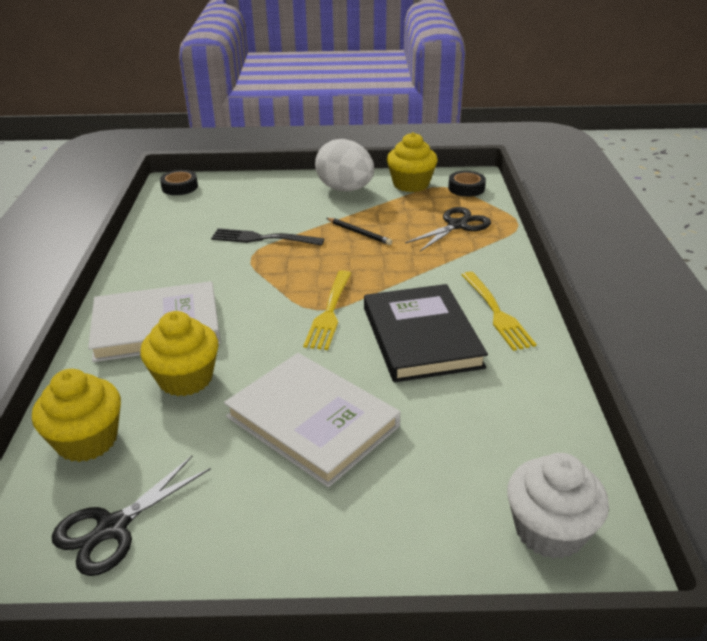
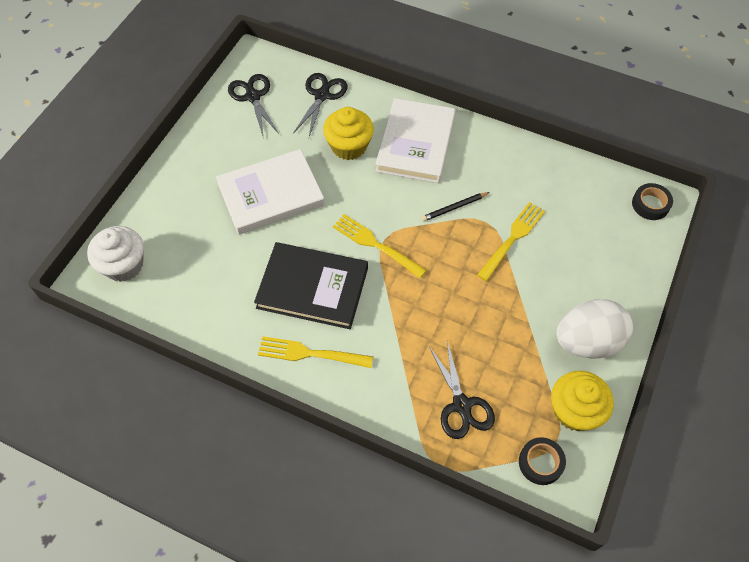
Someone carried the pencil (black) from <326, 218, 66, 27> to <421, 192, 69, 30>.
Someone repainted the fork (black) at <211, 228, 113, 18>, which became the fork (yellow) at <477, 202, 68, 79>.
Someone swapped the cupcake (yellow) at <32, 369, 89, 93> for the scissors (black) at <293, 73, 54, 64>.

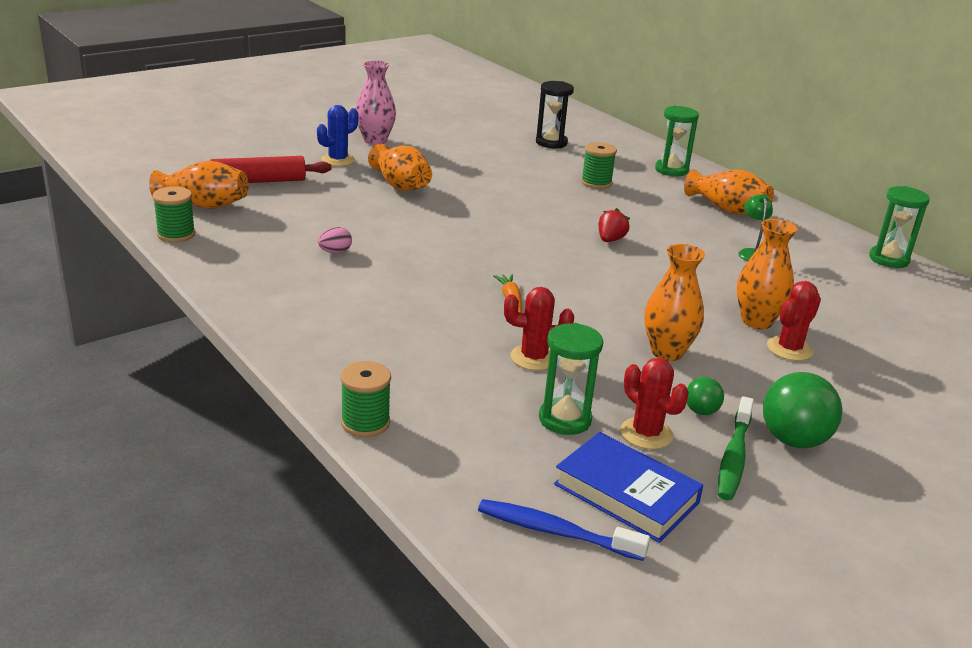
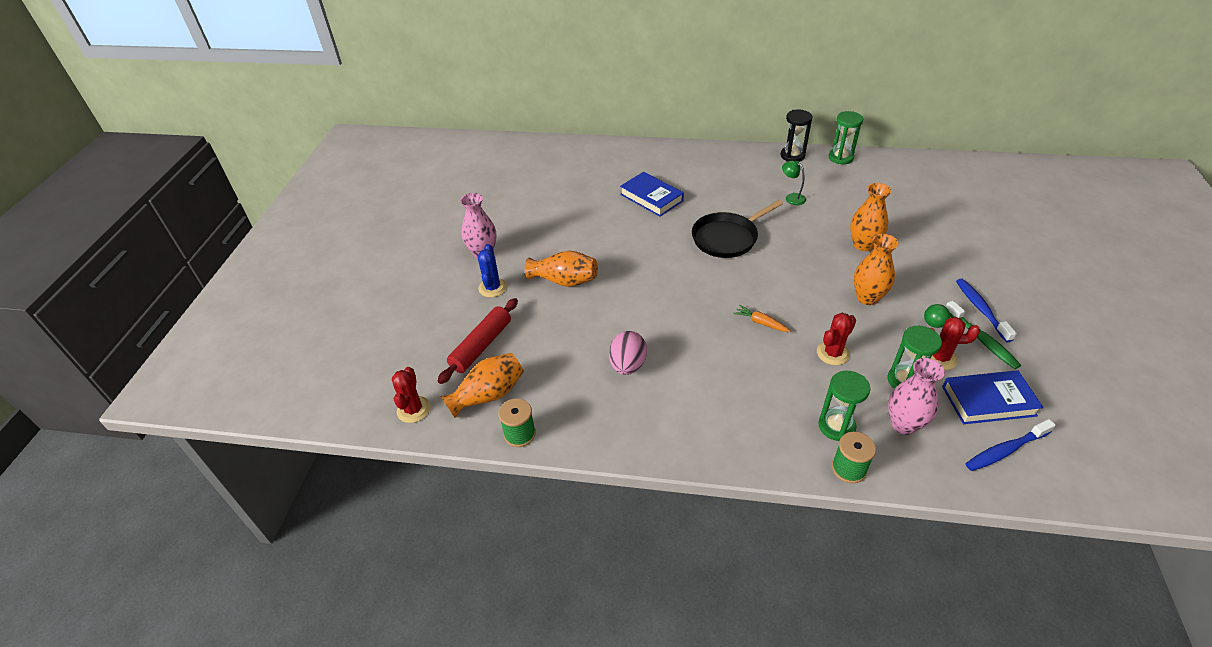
Someone carried the hourglass (black) from <536, 81, 38, 67> to <780, 109, 33, 53>.
Someone carried the hourglass (green) from <655, 106, 44, 70> to <818, 371, 52, 70>.
Someone swapped the spool (green) at <581, 142, 36, 47> for the book (blue) at <620, 172, 64, 45>.
Someone took away the vase (orange) at <684, 170, 90, 45>.
Someone swapped the strawberry (red) at <599, 208, 31, 34> for the pan (black) at <692, 200, 91, 58>.
Someone scaled the egg (pink) at <318, 227, 34, 27> by 1.79.
Someone carried the cactus (red) from <767, 281, 54, 80> to <392, 367, 39, 56>.
Someone swapped the ball (green) at <763, 372, 80, 76> for the toothbrush (blue) at <956, 278, 61, 64>.
Someone put down the vase (pink) at <888, 358, 57, 77>.

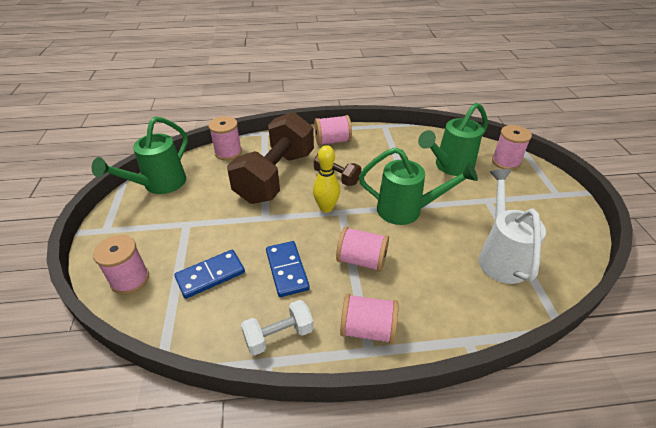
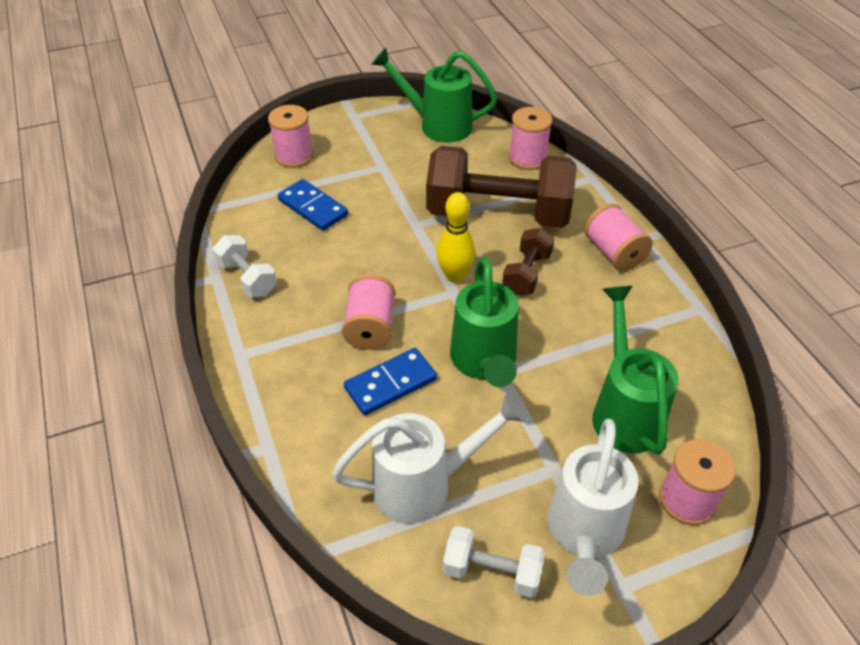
Someone rotated the watering can (green) at <418, 103, 70, 73> by 45 degrees clockwise.
Someone carried the domino (blue) from <266, 241, 44, 56> to <344, 348, 93, 68>.
Someone took away the spool (pink) at <340, 293, 58, 51>.
Someone put down the watering can (white) at <547, 419, 91, 177>.
Someone put down the dumbbell (white) at <443, 526, 102, 72>.

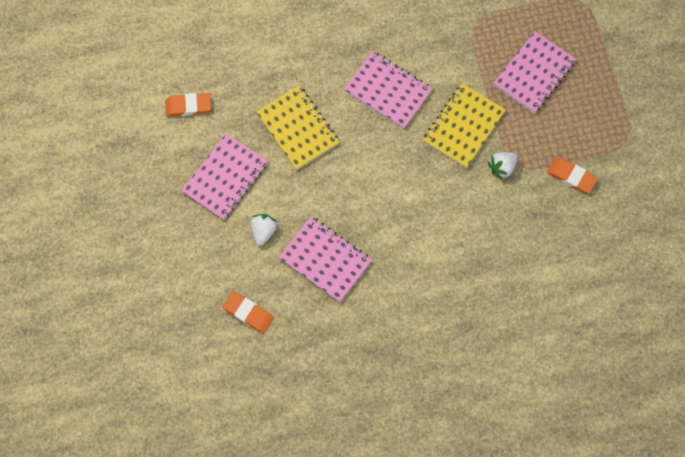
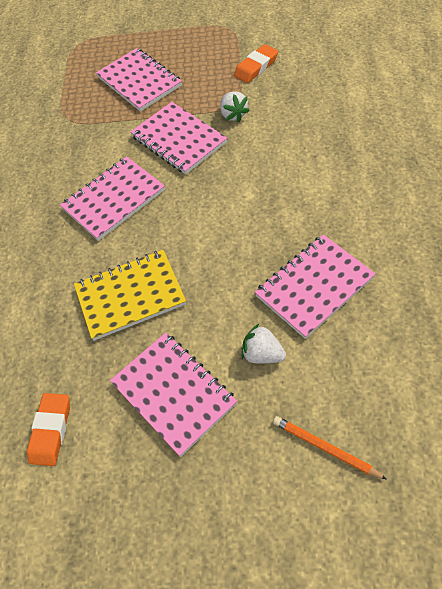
Someone repainted the notebook (yellow) at <423, 84, 82, 84>, which became the notebook (pink) at <130, 102, 97, 73>.
Someone took away the eraser (orange) at <223, 291, 51, 43>.
Someone put down the pencil (orange) at <273, 416, 114, 63>.

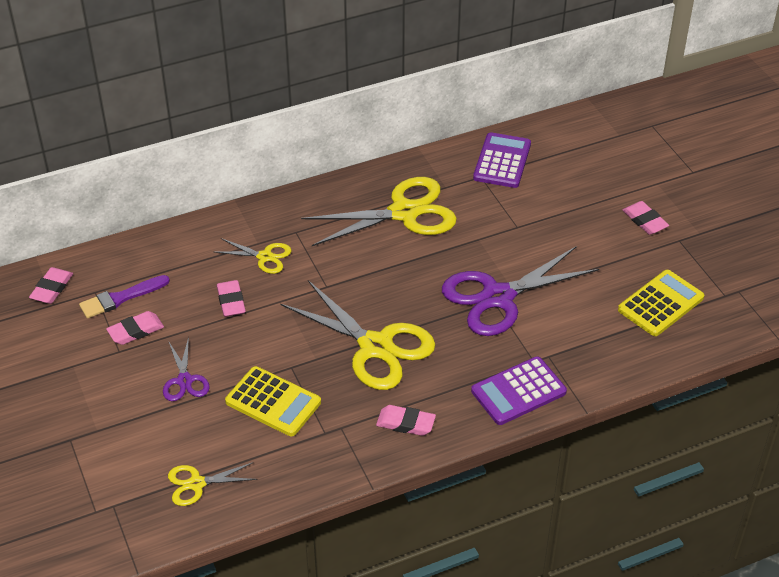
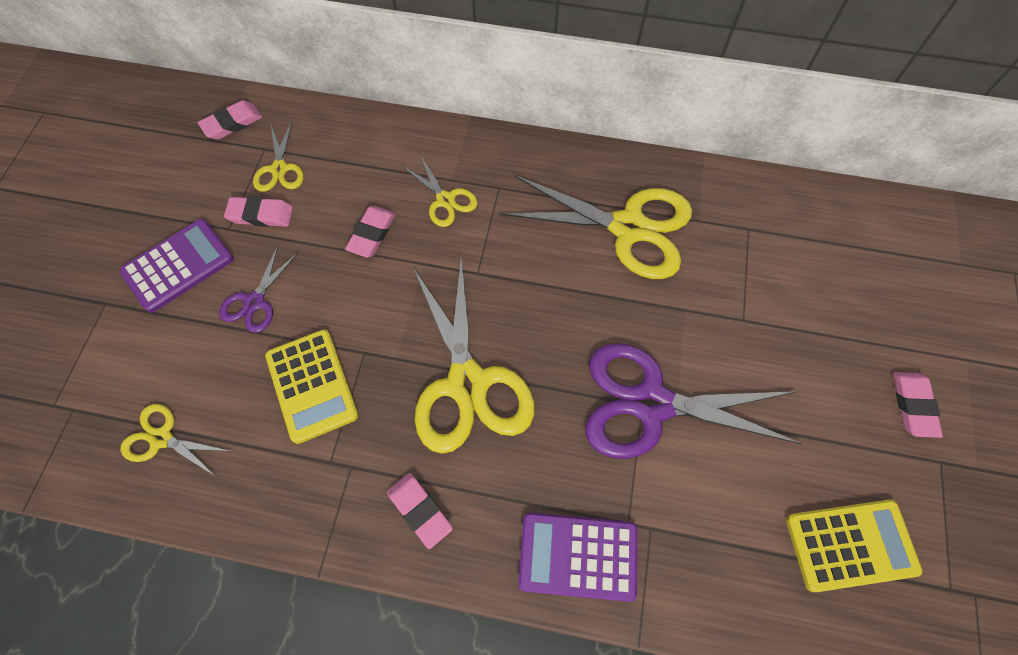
Someone carried the calculator (purple) from <473, 132, 58, 56> to <119, 219, 115, 94>.
Someone swapped the brush (purple) at <79, 275, 91, 44> for the scissors (yellow) at <253, 121, 51, 71>.

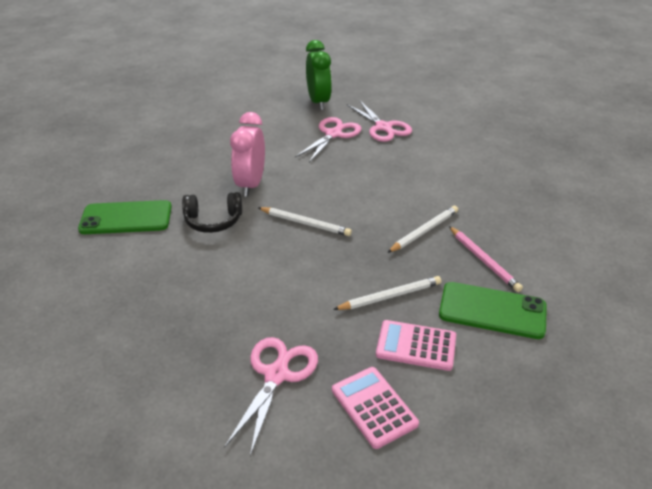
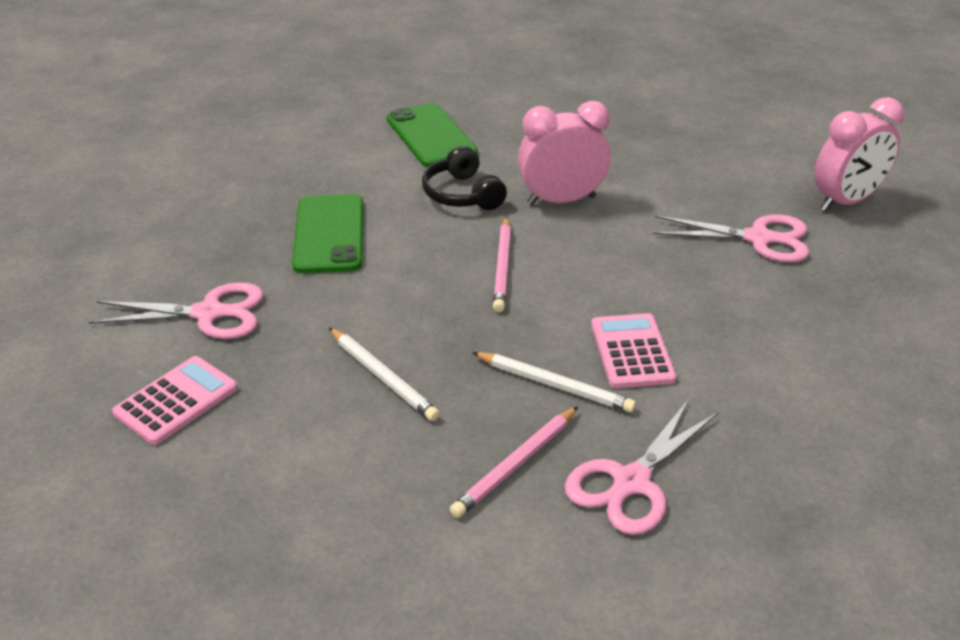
Someone repainted the clock (green) at <306, 40, 26, 70>, which became the clock (pink) at <814, 97, 90, 114>.
Someone carried the scissors (pink) from <347, 100, 65, 42> to <565, 399, 154, 136>.
Someone repainted the pencil (white) at <258, 207, 94, 29>, which became the pencil (pink) at <493, 217, 18, 95>.
Someone carried the phone (green) from <439, 282, 108, 57> to <292, 194, 71, 79>.
Someone carried the calculator (pink) from <376, 320, 80, 51> to <591, 313, 86, 75>.

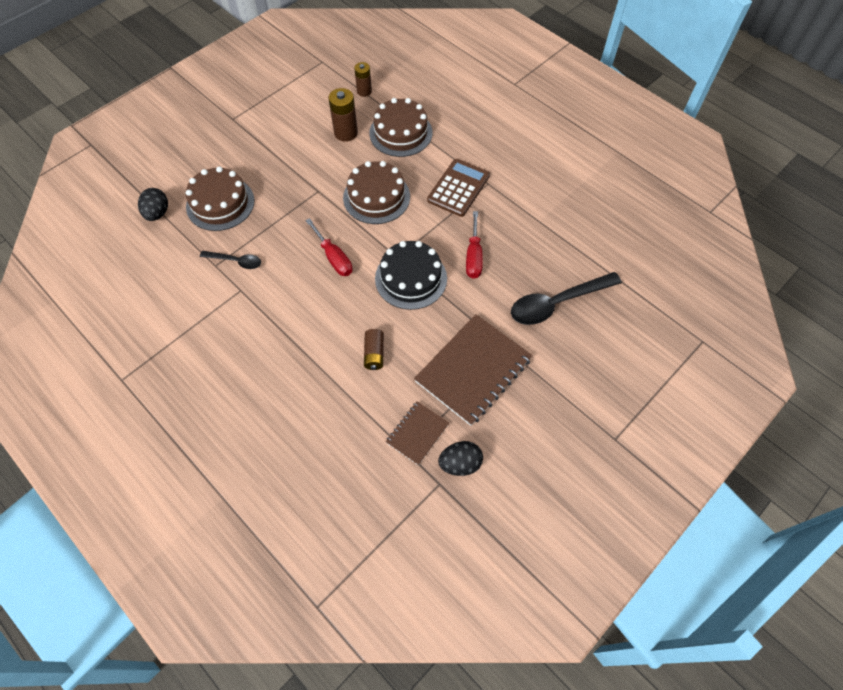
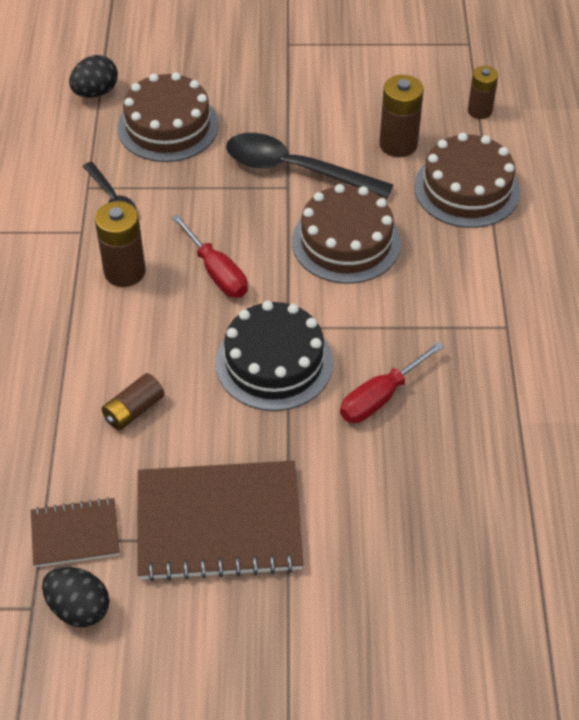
Someone took away the calculator (brown) at <427, 159, 63, 58>.
Someone rotated the screwdriver (red) at <305, 218, 48, 58> by 45 degrees counterclockwise.
Someone carried the spoon (black) from <511, 272, 111, 53> to <226, 133, 167, 66>.
Someone put down the battery (brown) at <95, 201, 50, 86>.

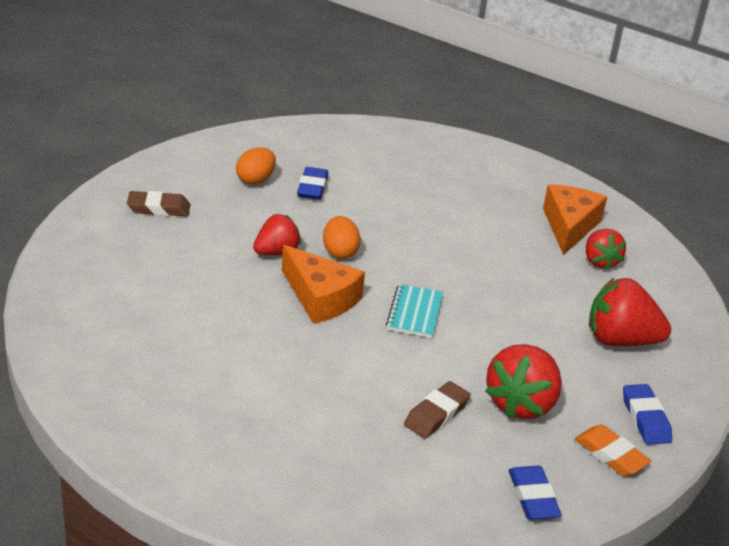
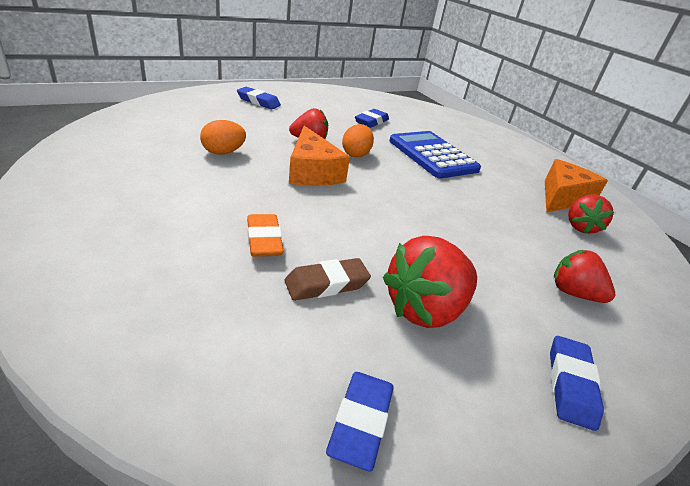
Someone carried the egg (orange) from <236, 147, 40, 38> to <200, 120, 46, 35>.
Someone repainted the eraser (brown) at <127, 191, 63, 25>, which became the eraser (blue) at <237, 87, 44, 22>.
Someone scaled the strawberry (red) at <589, 277, 82, 69> by 0.64.
Someone took away the notebook (turquoise) at <386, 284, 57, 54>.
Someone carried the eraser (orange) from <575, 424, 76, 52> to <247, 214, 37, 43>.
Someone put down the calculator (blue) at <389, 131, 92, 48>.

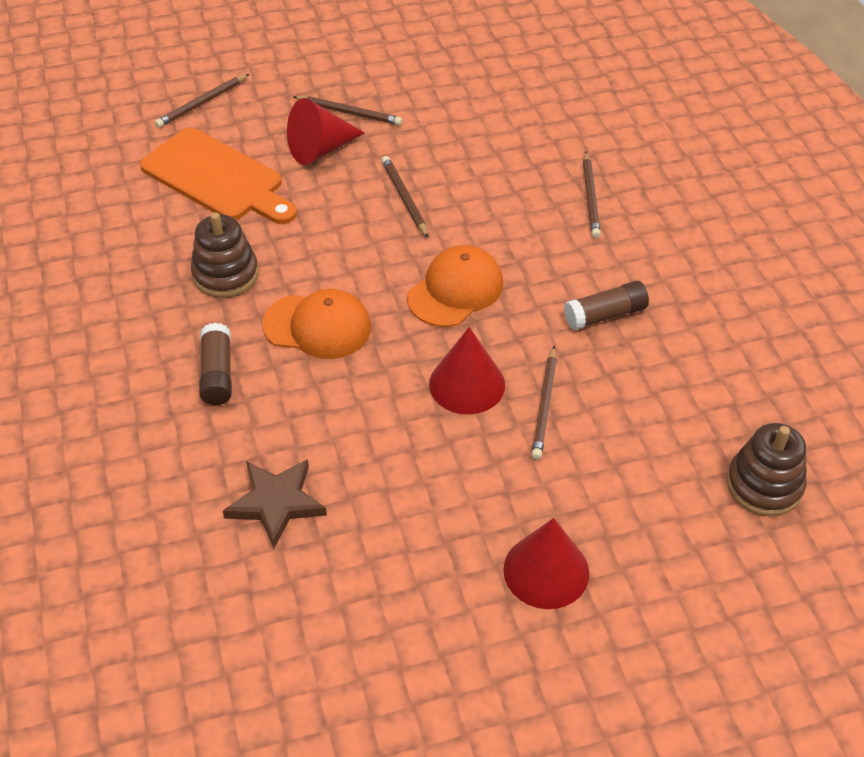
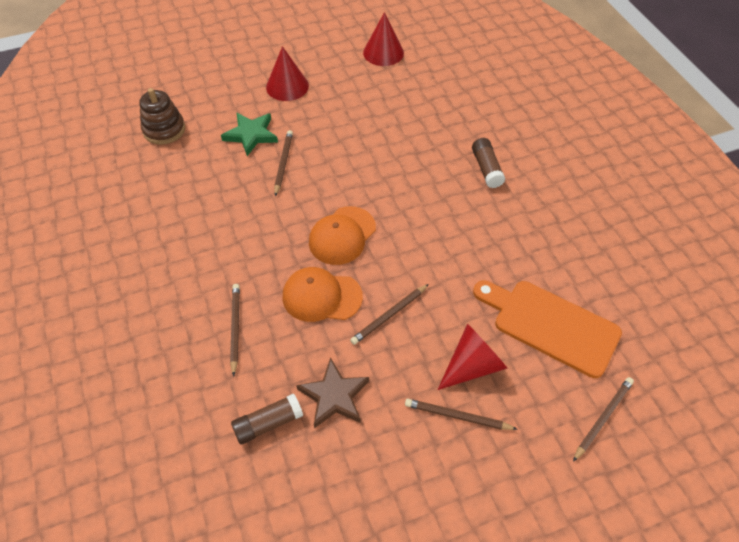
Someone rotated the pencil (brown) at <381, 156, 48, 82> by 75 degrees clockwise.
Someone took away the stacking toy (brown) at <191, 212, 68, 86>.
Someone carried the glue stick (brown) from <564, 281, 85, 49> to <231, 393, 72, 52>.
Someone carried the cap (orange) from <262, 289, 109, 70> to <282, 267, 81, 55>.
Someone carried the cone (red) from <429, 327, 76, 88> to <363, 12, 41, 54>.
Someone carried the star (brown) from <223, 459, 104, 89> to <296, 357, 73, 71>.
Someone put down the star (green) at <221, 113, 57, 43>.

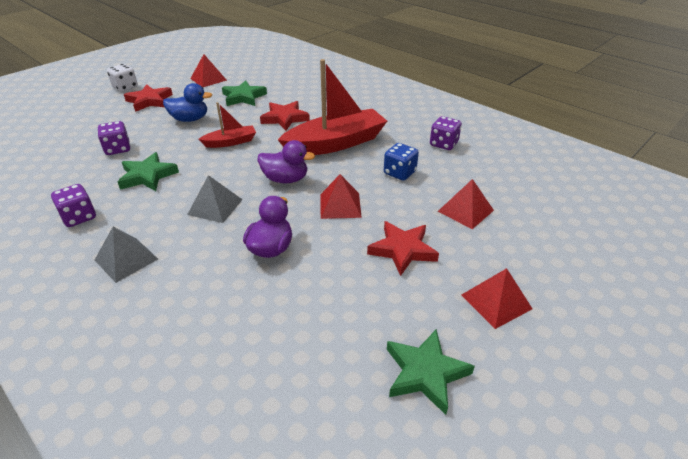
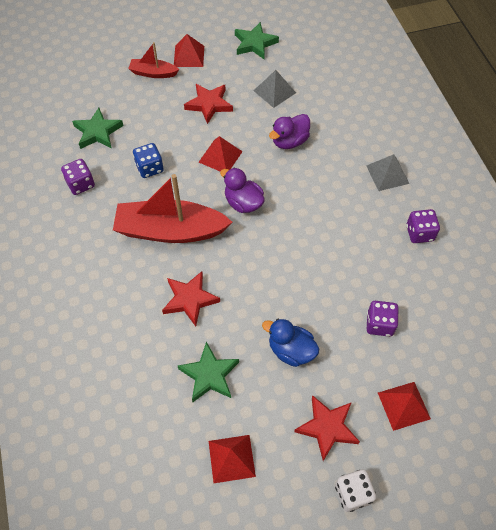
Someone carried the boat (red) from <199, 102, 57, 46> to <128, 42, 51, 36>.
Someone carried the star (green) from <117, 152, 62, 39> to <72, 108, 51, 41>.
Someone carried the pyramid (grey) from <187, 175, 56, 48> to <253, 70, 43, 38>.
Someone carried the pyramid (red) from <438, 179, 56, 50> to <378, 382, 53, 49>.

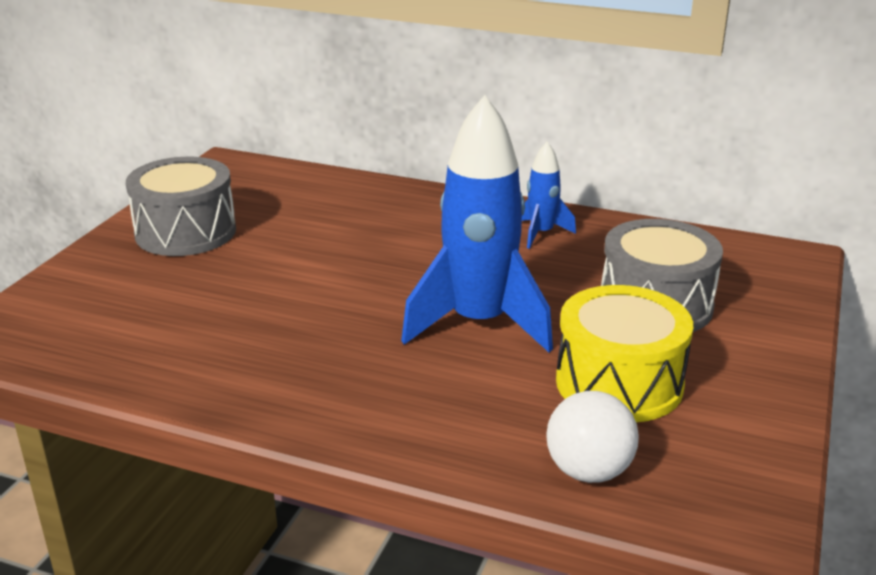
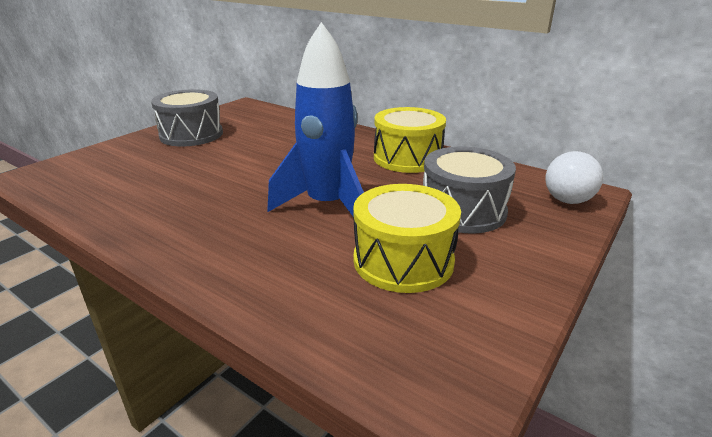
Someone swapped the rocket (blue) at <522, 142, 54, 107> for the drum (yellow) at <374, 107, 72, 66>.
Someone carried the ball (white) from <546, 391, 93, 92> to <546, 151, 57, 53>.

